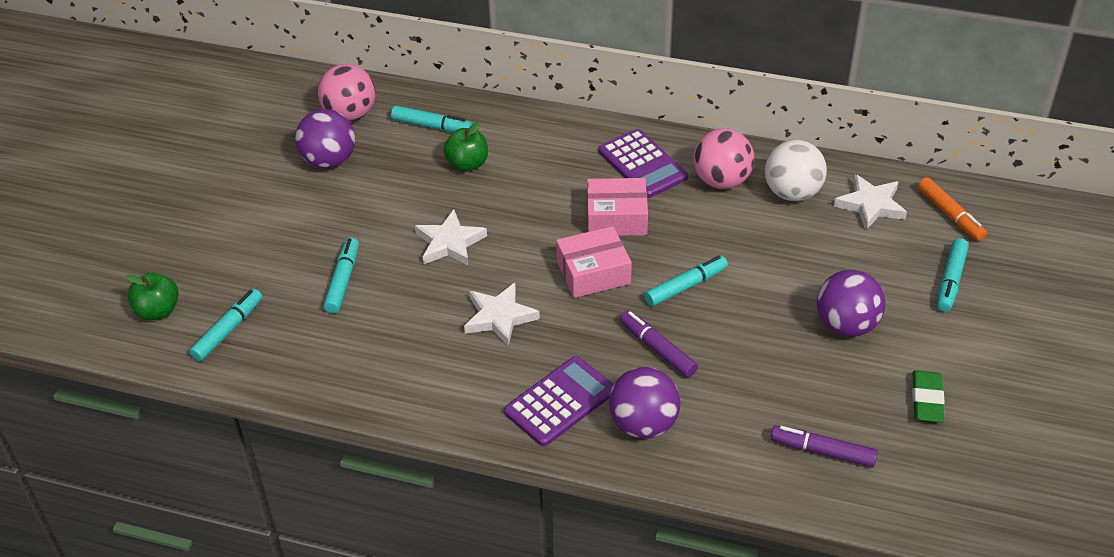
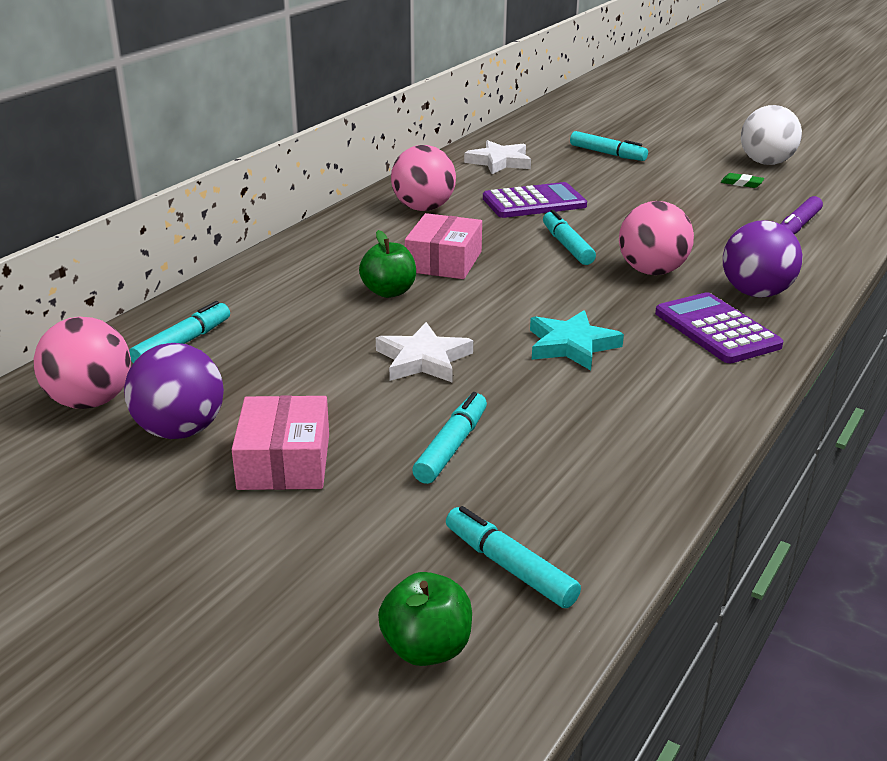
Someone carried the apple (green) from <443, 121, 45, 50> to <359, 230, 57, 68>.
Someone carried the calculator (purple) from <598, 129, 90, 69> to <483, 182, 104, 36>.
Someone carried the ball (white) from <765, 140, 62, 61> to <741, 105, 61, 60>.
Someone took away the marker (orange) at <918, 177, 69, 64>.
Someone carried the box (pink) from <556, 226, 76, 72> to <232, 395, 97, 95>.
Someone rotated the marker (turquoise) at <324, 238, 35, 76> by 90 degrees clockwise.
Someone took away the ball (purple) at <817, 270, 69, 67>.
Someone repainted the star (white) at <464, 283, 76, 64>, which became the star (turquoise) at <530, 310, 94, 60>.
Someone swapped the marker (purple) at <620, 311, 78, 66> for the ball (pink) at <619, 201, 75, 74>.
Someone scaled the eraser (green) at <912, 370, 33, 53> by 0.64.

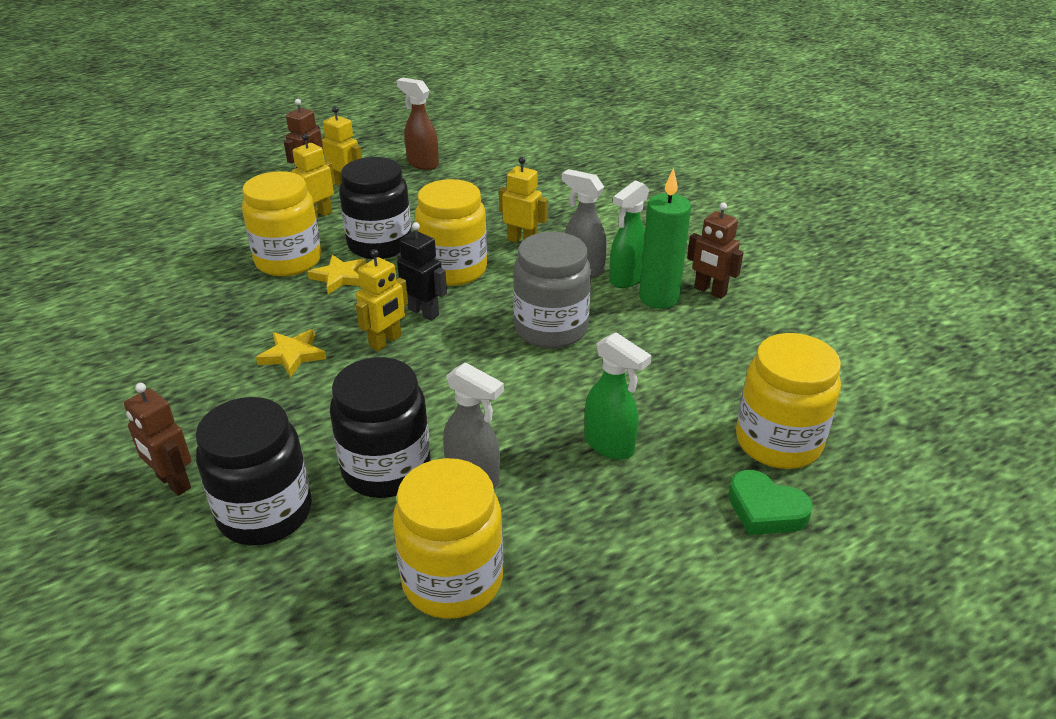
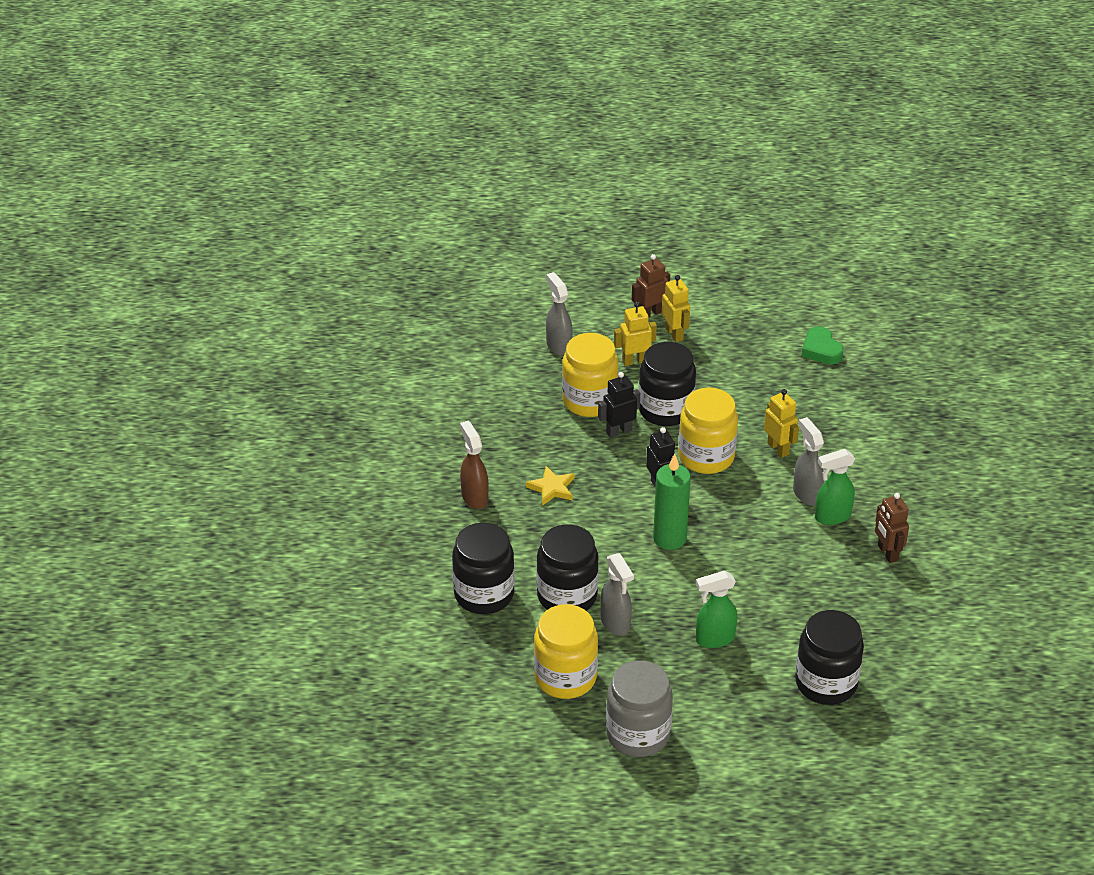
Someone carried the spray bottle (brown) from <396, 78, 43, 92> to <460, 421, 28, 88>.
Someone carried the candle (green) from <639, 168, 52, 141> to <653, 453, 38, 97>.
Someone carried the jar (grey) from <513, 232, 78, 116> to <606, 660, 67, 97>.
Someone took away the robot (yellow) at <356, 249, 52, 102>.
Someone swapped the star (yellow) at <307, 255, 59, 39> for the robot (black) at <598, 372, 42, 66>.
Someone rotated the spray bottle (green) at <585, 332, 67, 128> by 90 degrees clockwise.
Someone repainted the jar (yellow) at <736, 333, 105, 136>, which became the jar (black) at <795, 610, 69, 95>.
Someone took away the robot (brown) at <124, 383, 68, 113>.
Someone carried the heart (green) from <728, 470, 85, 65> to <801, 326, 43, 38>.
Someone put down the spray bottle (grey) at <546, 272, 27, 84>.

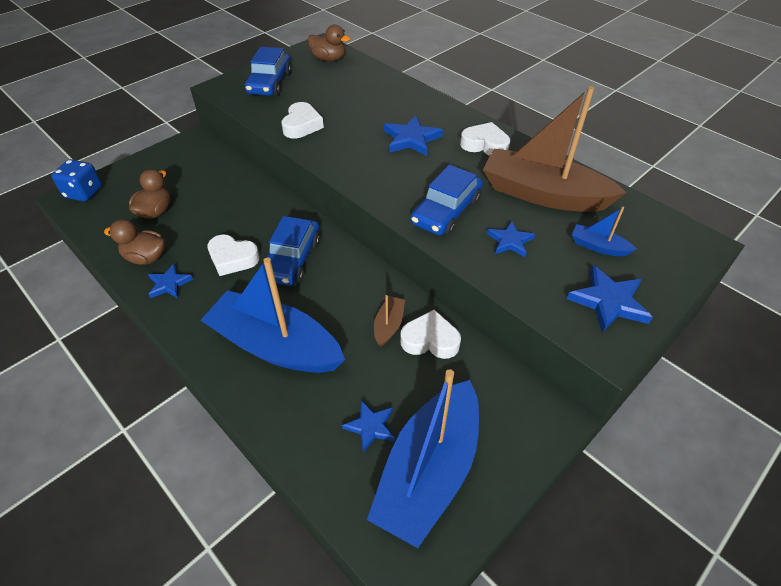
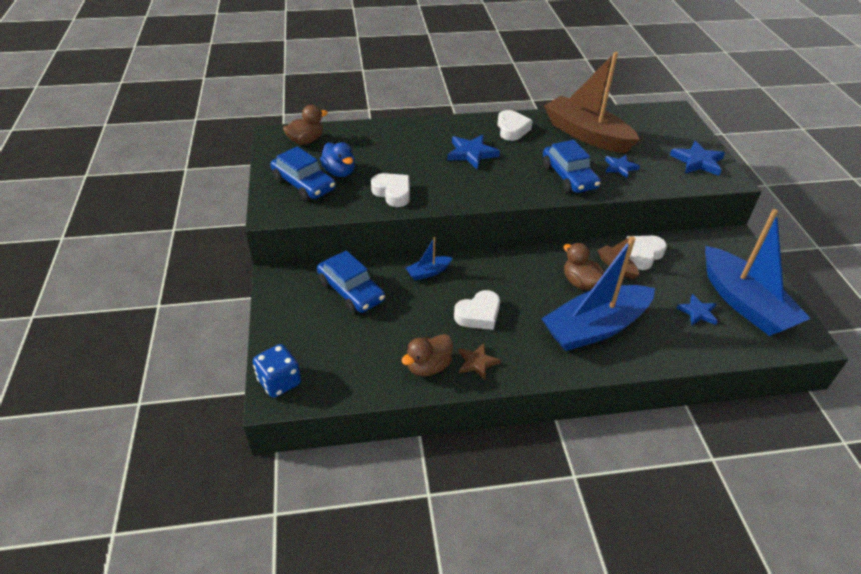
Someone rotated the boat (brown) at <483, 86, 144, 126> by 75 degrees clockwise.
Someone rotated the heart (white) at <460, 122, 50, 34> by 120 degrees clockwise.
Someone carried the duck (brown) from <129, 169, 42, 50> to <563, 243, 41, 47>.
Someone carried the boat (blue) from <572, 207, 65, 49> to <406, 237, 46, 44>.
Someone carried the car (blue) from <262, 216, 58, 70> to <317, 251, 68, 62>.
Someone repainted the star (blue) at <148, 264, 45, 34>, which became the star (brown) at <459, 343, 42, 37>.
Someone put down the duck (blue) at <320, 142, 35, 35>.

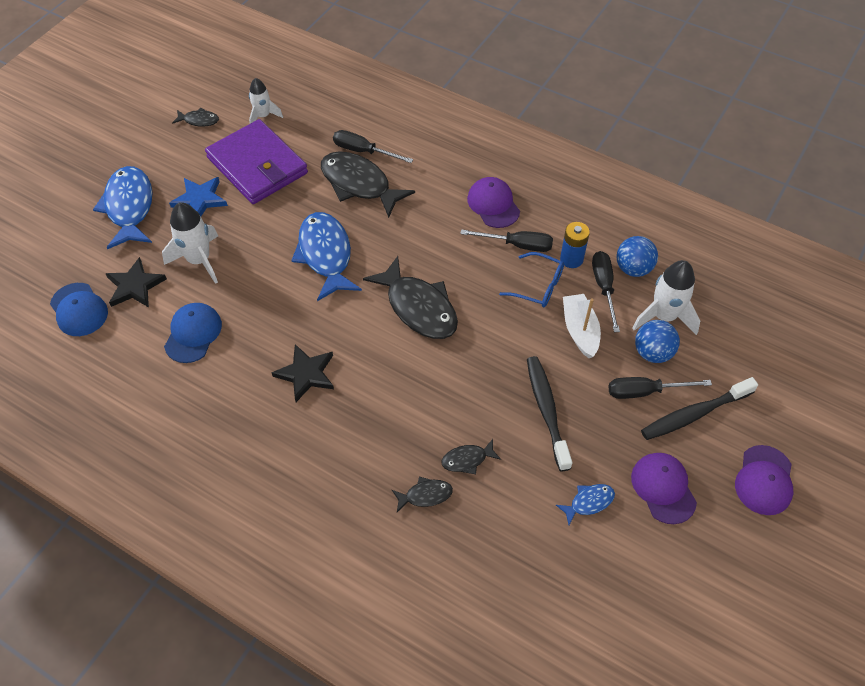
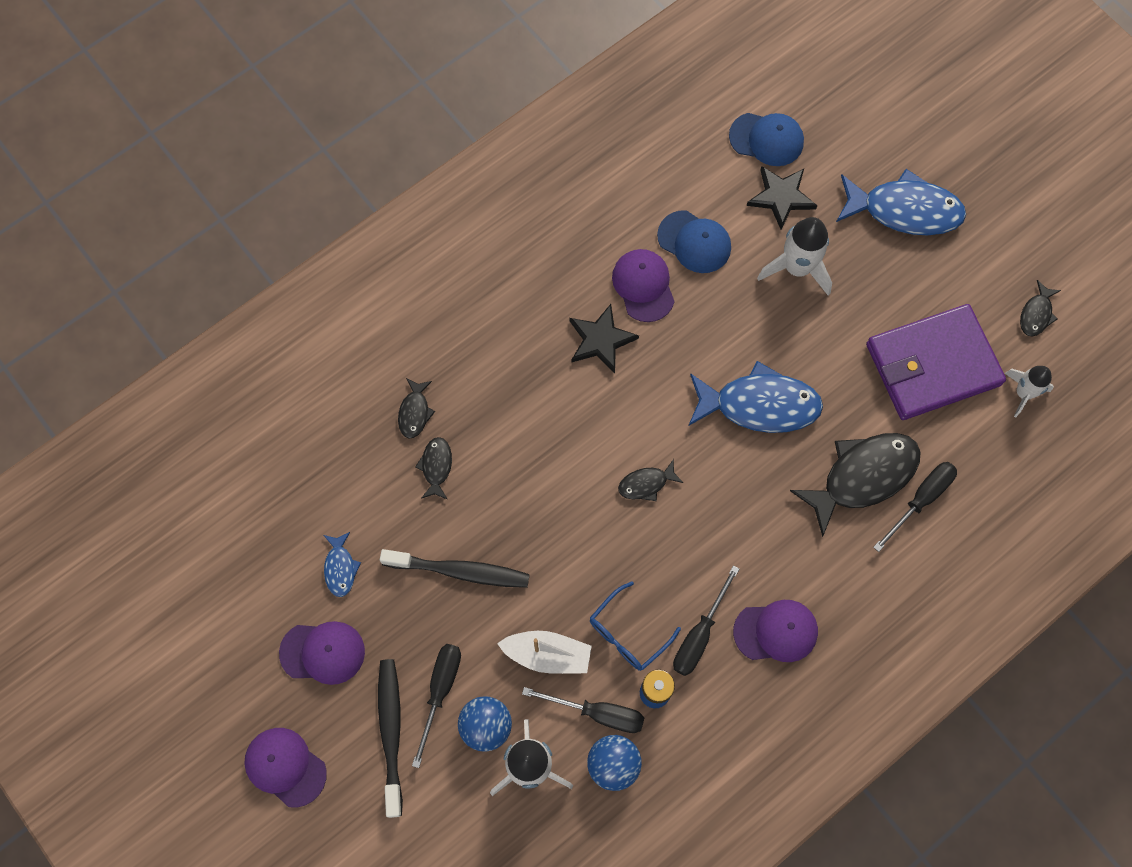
Someone took away the star (blue) at <169, 177, 59, 39>.
Someone scaled the fish (black) at <363, 256, 95, 83> by 0.47.
Someone rotated the cap (blue) at <50, 283, 58, 53> by 150 degrees counterclockwise.
Someone put down the cap (purple) at <612, 249, 63, 73>.

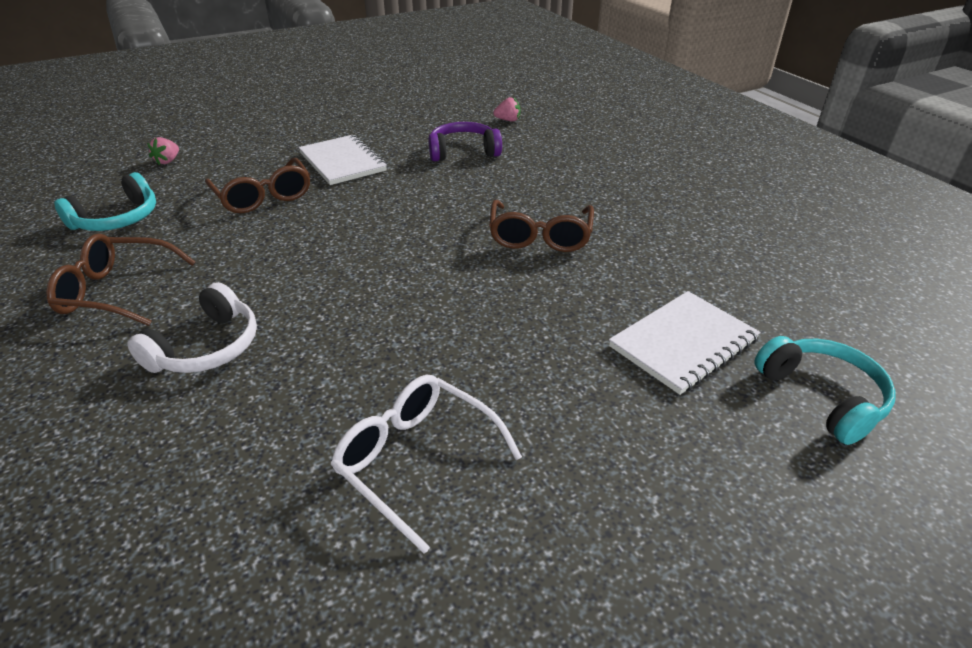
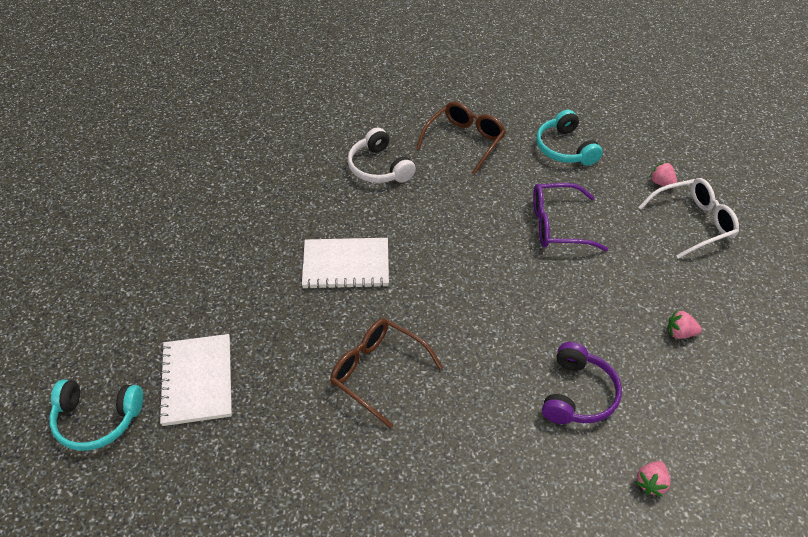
Someone carried the notebook (white) from <299, 135, 88, 50> to <302, 238, 87, 51>.
Someone repainted the glasses (brown) at <205, 158, 105, 55>, which became the glasses (purple) at <533, 183, 75, 68>.
Someone carried the glasses (white) from <331, 375, 191, 178> to <638, 178, 101, 81>.
Someone put down the strawberry (pink) at <667, 309, 35, 30>.

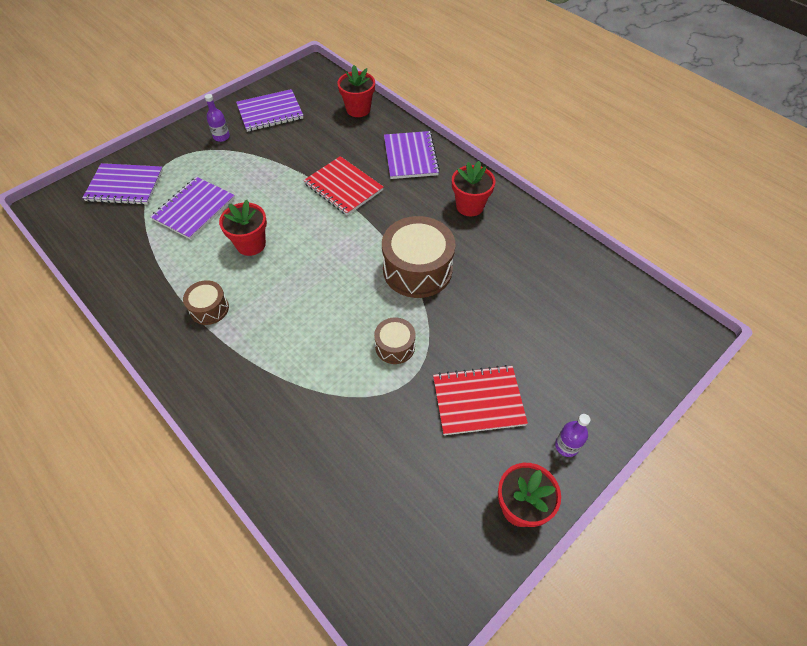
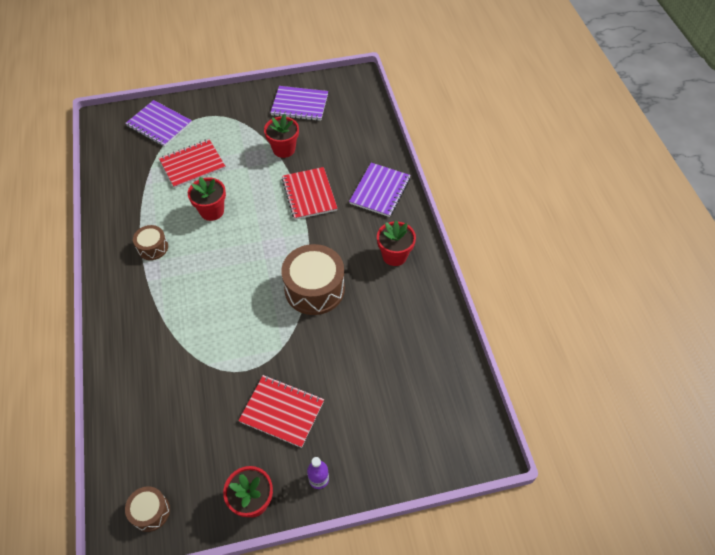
Someone carried the flower pot (red) from <337, 65, 38, 52> to <264, 113, 35, 45>.
Someone took away the bottle (purple) at <205, 94, 25, 48>.
Someone repainted the notebook (purple) at <150, 177, 85, 63>, which became the notebook (red) at <159, 139, 67, 49>.
Someone carried the drum (brown) from <374, 317, 42, 47> to <125, 486, 45, 46>.

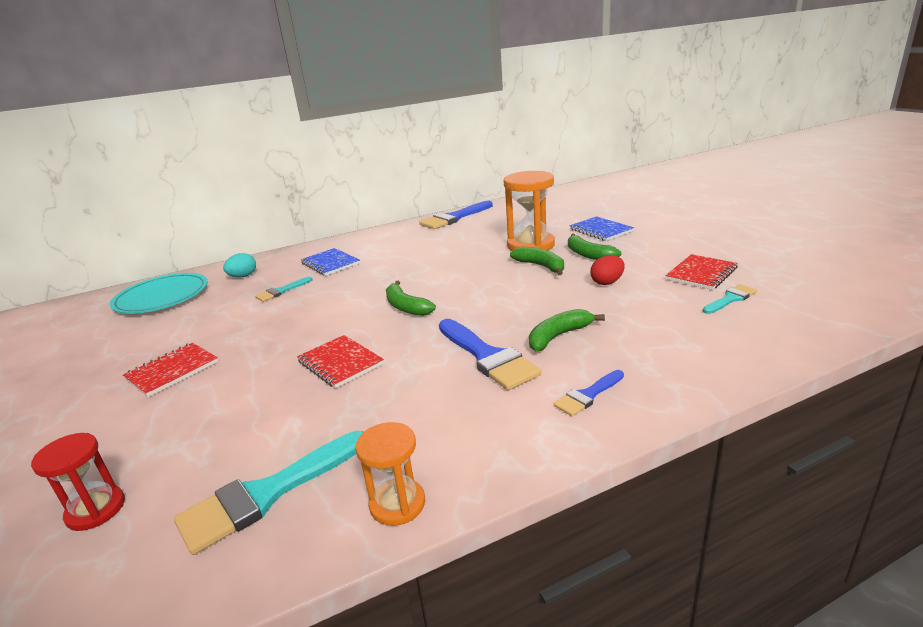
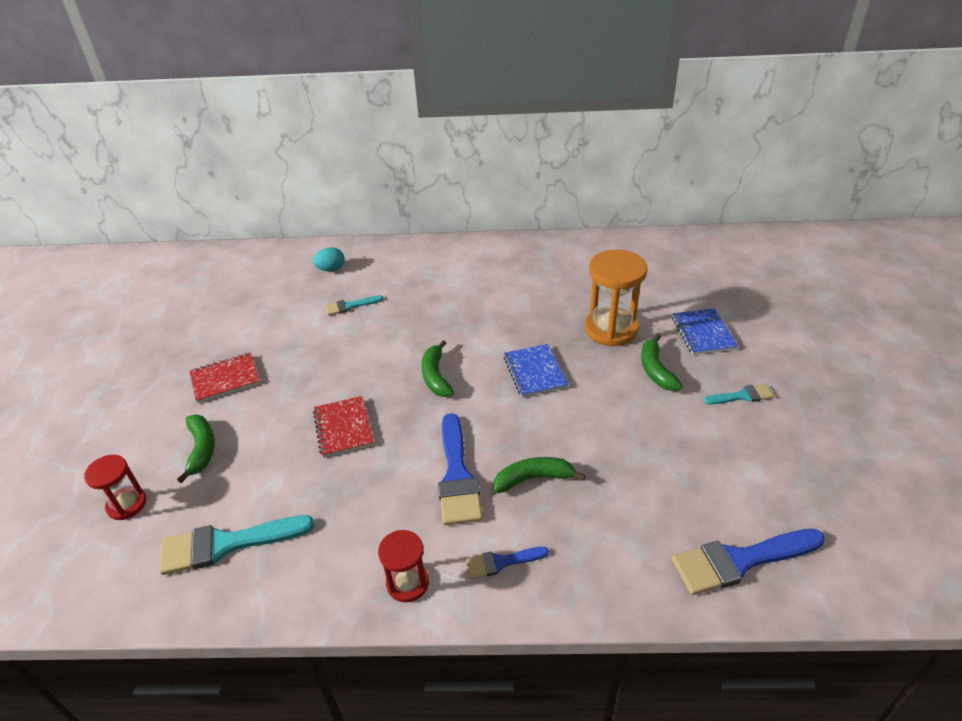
Someone carried the brush (blue) from <419, 201, 74, 28> to <672, 529, 153, 66>.
Someone carried the banana (green) from <510, 247, 54, 28> to <177, 415, 38, 68>.
Someone carried the notebook (blue) from <301, 248, 59, 28> to <504, 344, 64, 53>.
Someone took away the notebook (red) at <665, 254, 73, 36>.
Someone took away the egg (red) at <590, 255, 35, 30>.
Someone took away the plate (turquoise) at <110, 273, 98, 41>.
Someone carried the brush (turquoise) from <703, 284, 54, 30> to <703, 384, 71, 20>.
Someone took away the hourglass (orange) at <355, 422, 70, 104>.
Someone put down the hourglass (red) at <378, 530, 51, 72>.

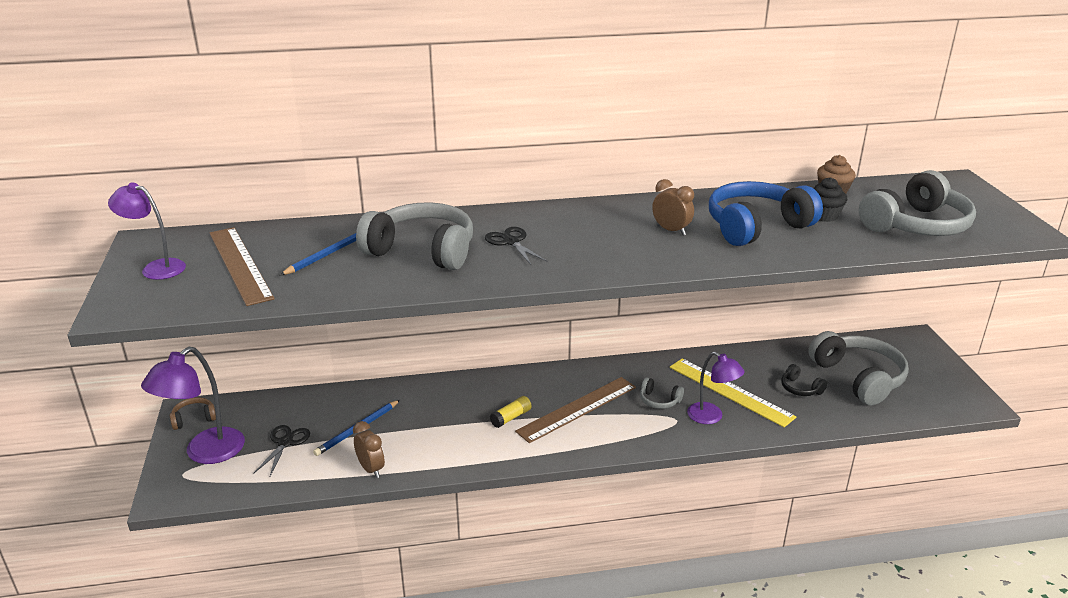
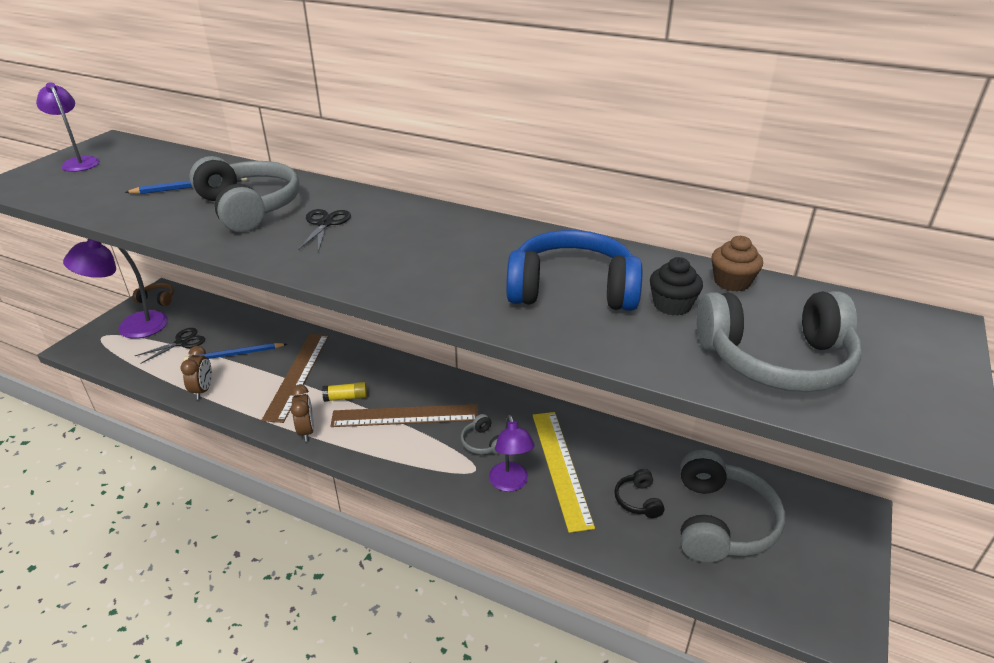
Someone carried the clock (brown) from <652, 179, 42, 57> to <291, 385, 23, 57>.
Someone carried the ruler (brown) from <210, 227, 65, 79> to <262, 334, 67, 89>.

